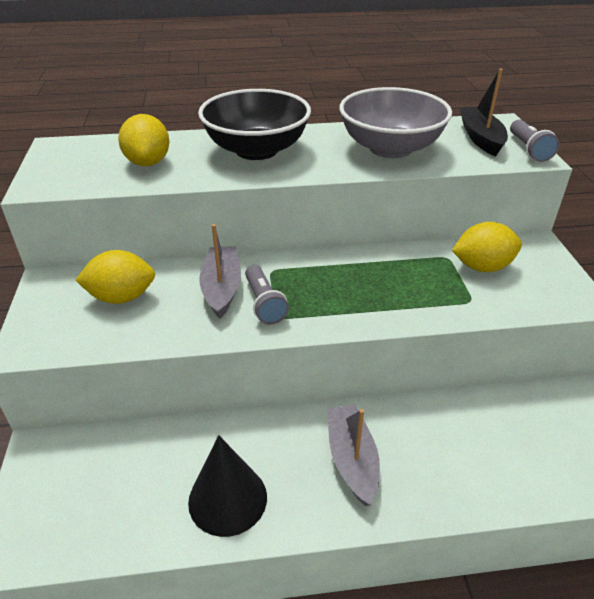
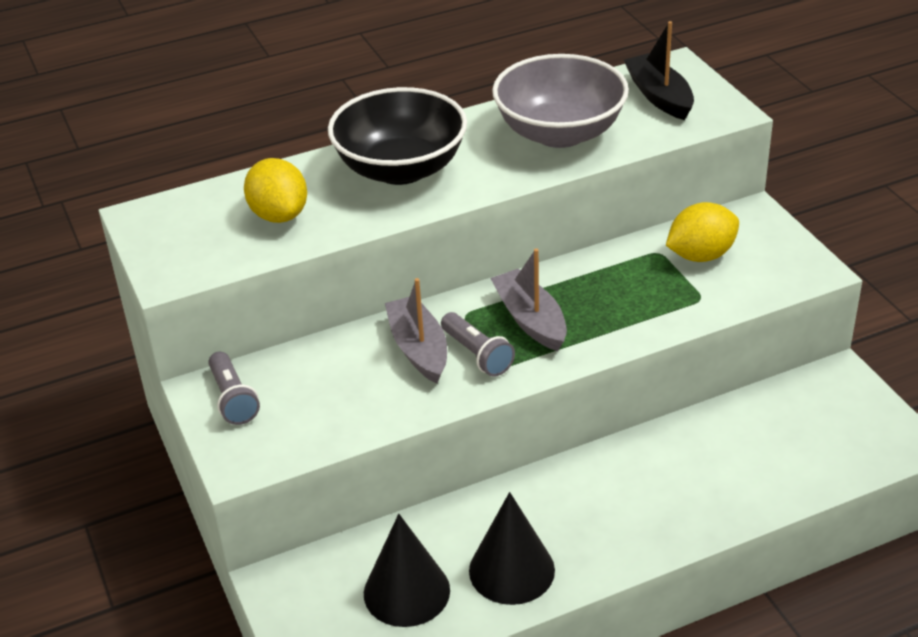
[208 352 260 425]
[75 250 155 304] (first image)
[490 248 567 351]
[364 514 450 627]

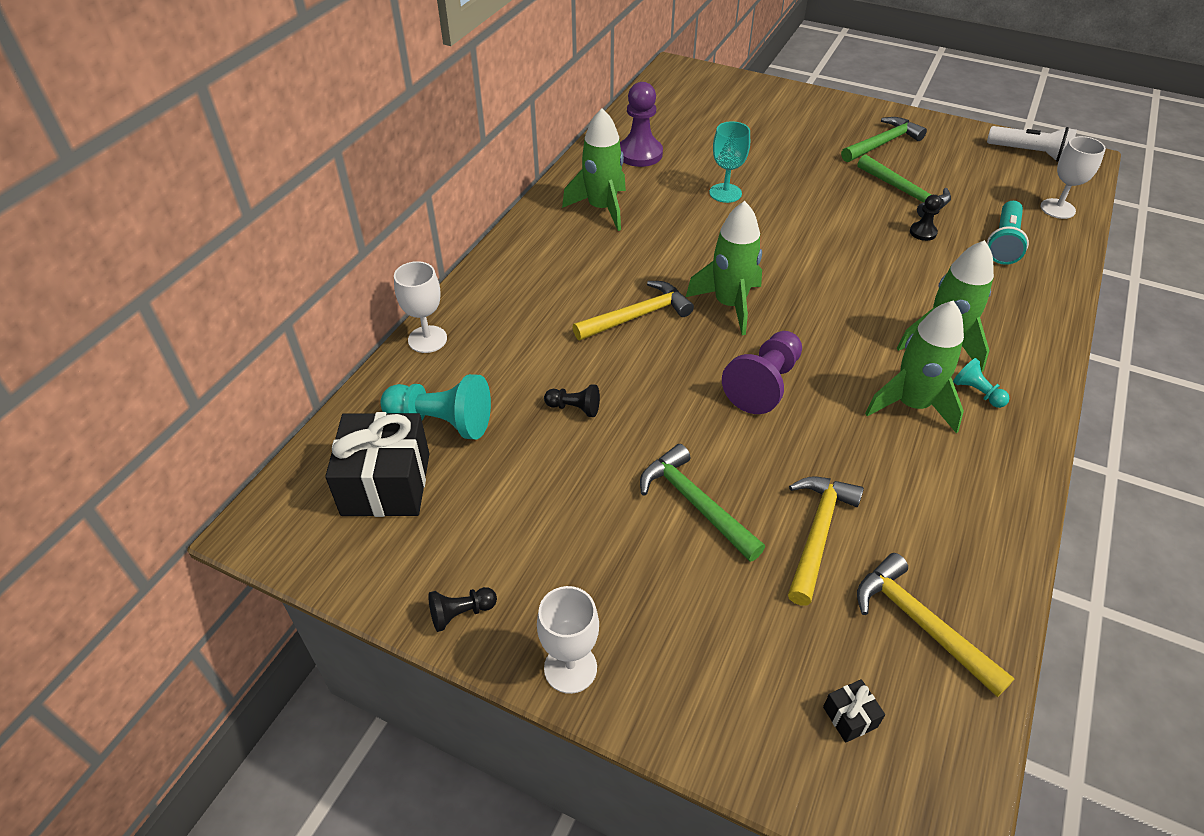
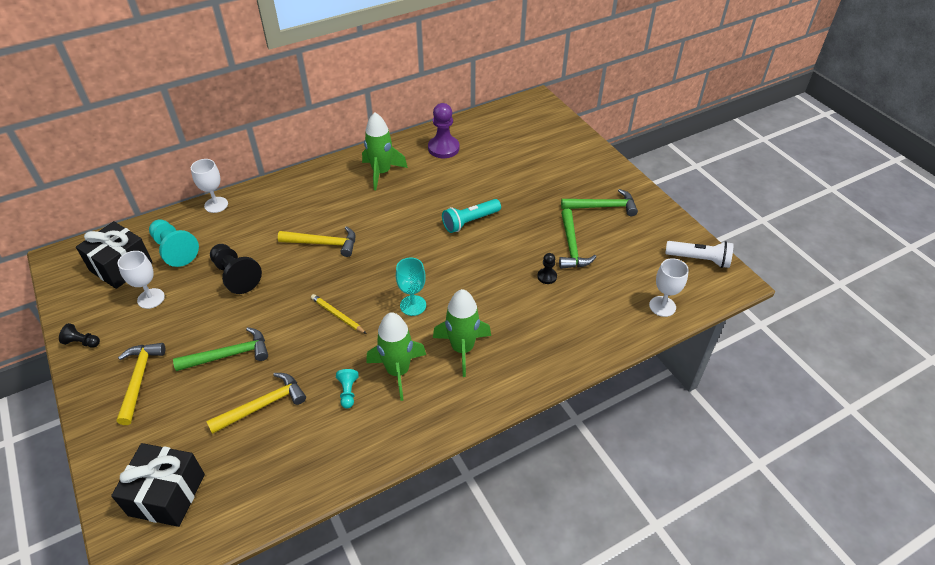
[396 258 426 316]
[665 241 733 268]
[686 201 762 335] (first image)
[442 199 501 233]
[311 294 367 334]
[336 369 359 409]
[210 244 262 294]
[173 327 268 371]
[117 343 165 425]
[117 251 165 309]
[111 443 205 527]

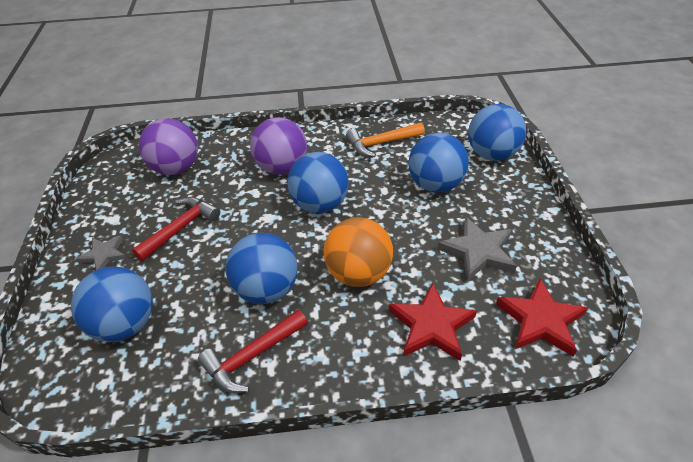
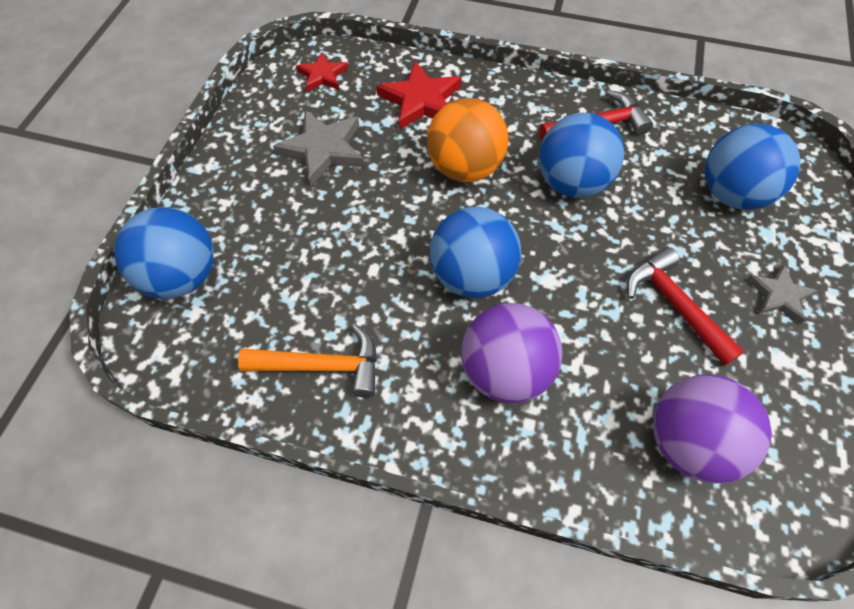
[408 133 469 193] (first image)
[627 247 744 366]
[296 52 348 92]

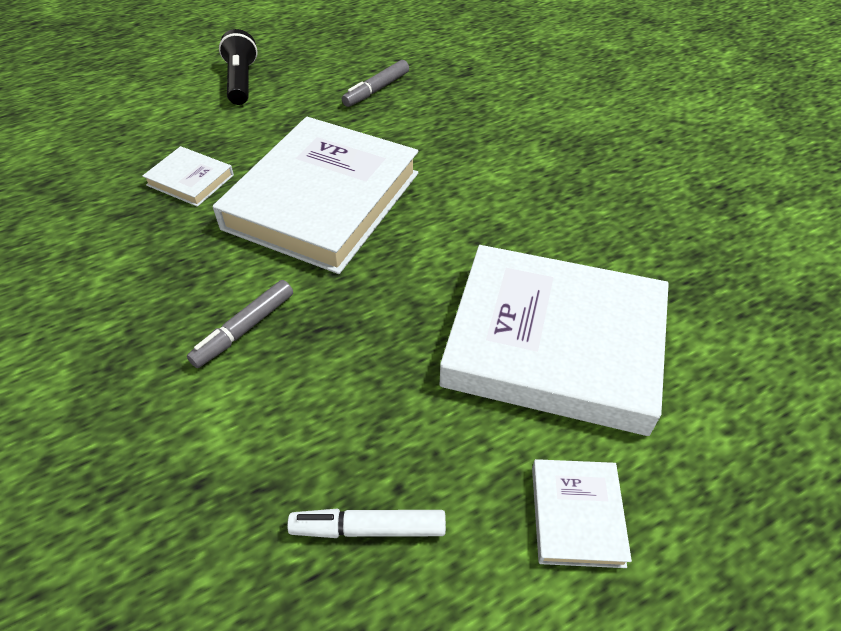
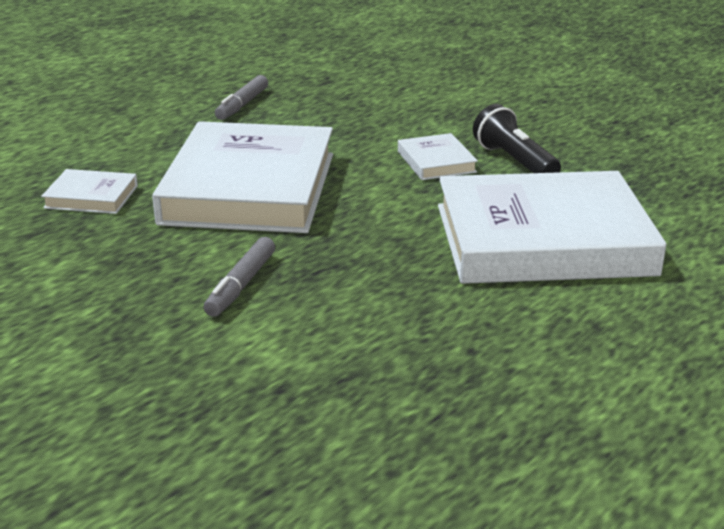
[473 104 561 173]
[398 133 478 180]
[287 509 446 538] (first image)

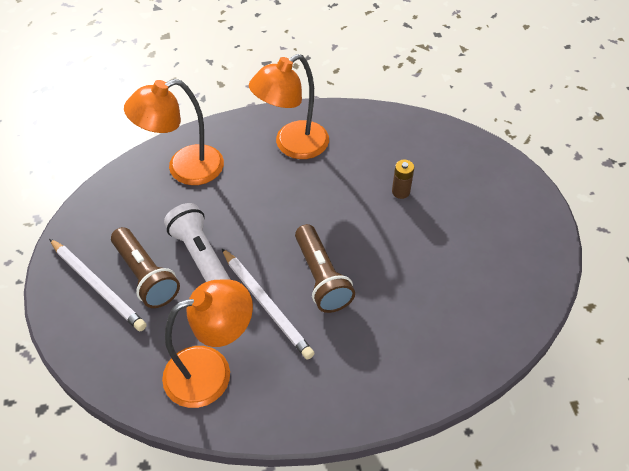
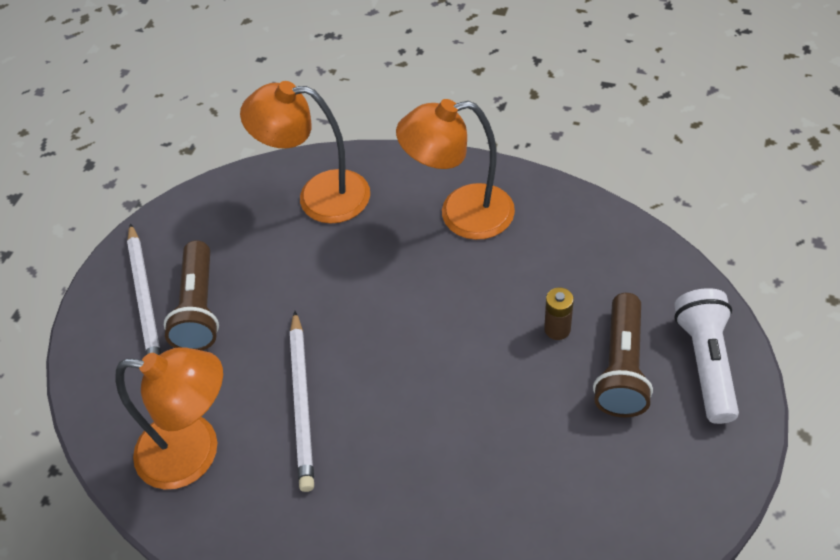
[674 288 739 424]
[593 293 653 417]

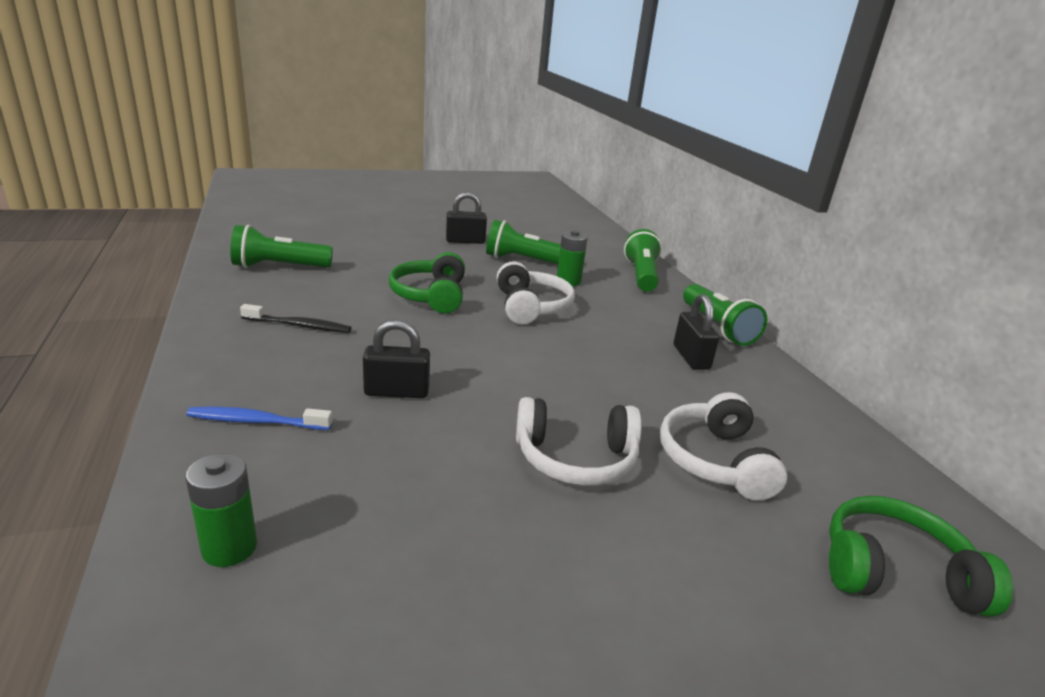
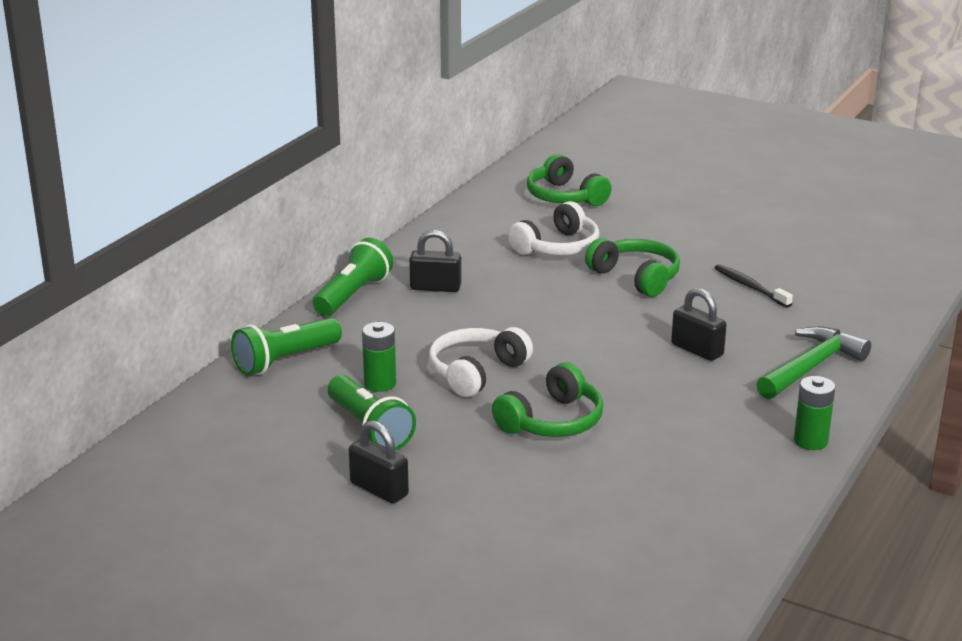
[230 225 333 268] (first image)
[409 230 461 292]
[715 264 793 308]
[585 238 680 297]
[756 326 871 399]
[794 376 835 450]

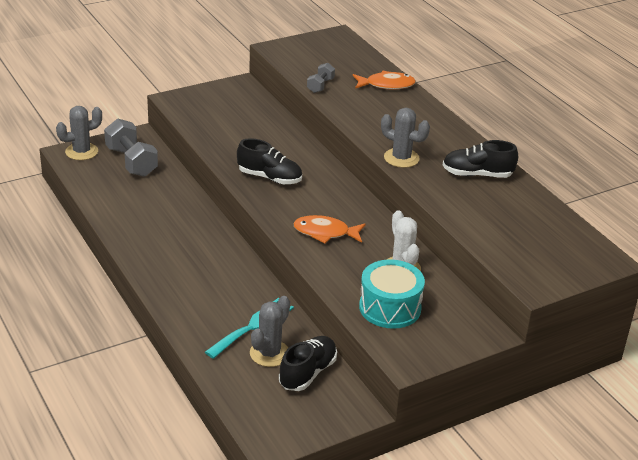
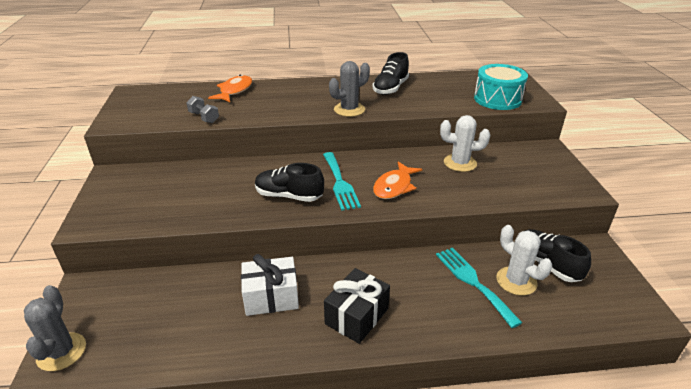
[104 119 158 177] (first image)
[255 163 324 202]
[474 64 528 110]
[496 225 552 296]
[323 152 361 210]
[241 254 299 316]
[324 268 390 344]

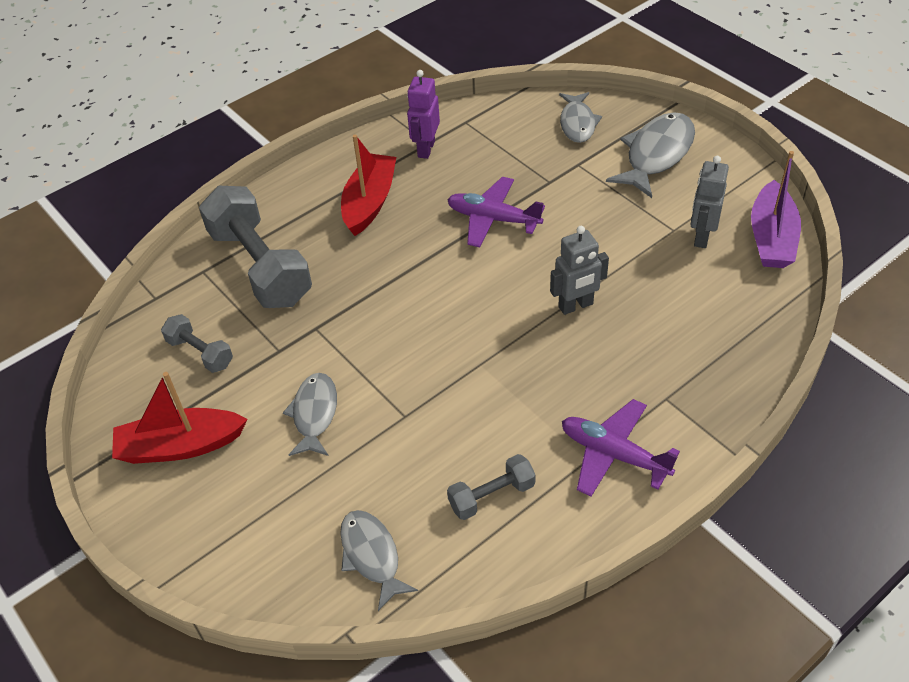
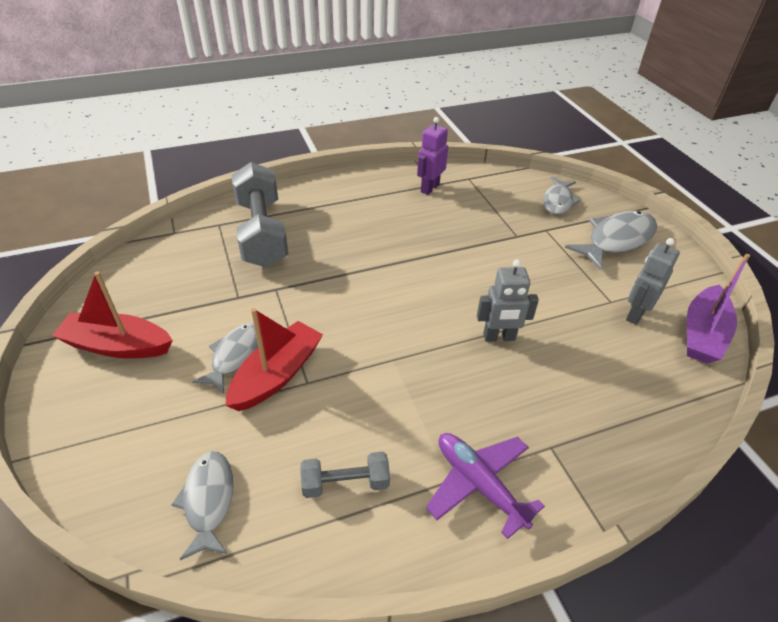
[225 308 323 411]
[447 177 545 247] (first image)
[161 314 233 373] (first image)

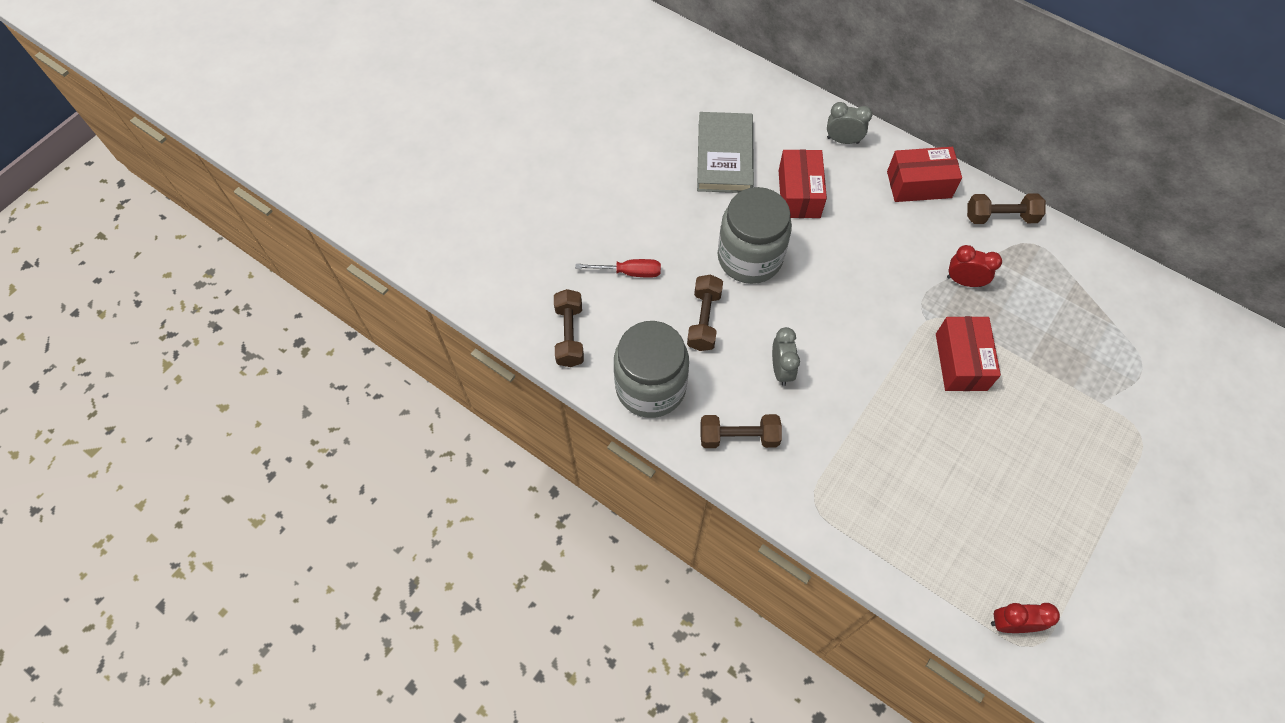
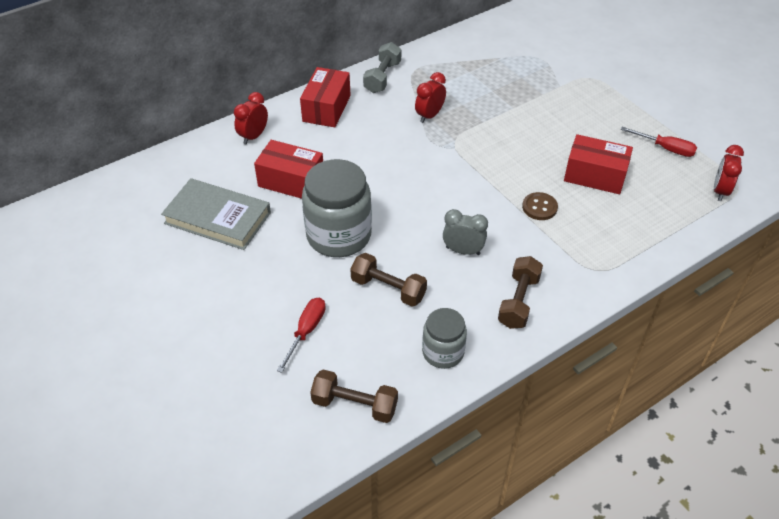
[234 92 268 145]
[363 42 401 93]
[564 134 633 194]
[422 308 467 369]
[621 127 697 157]
[522 192 558 220]

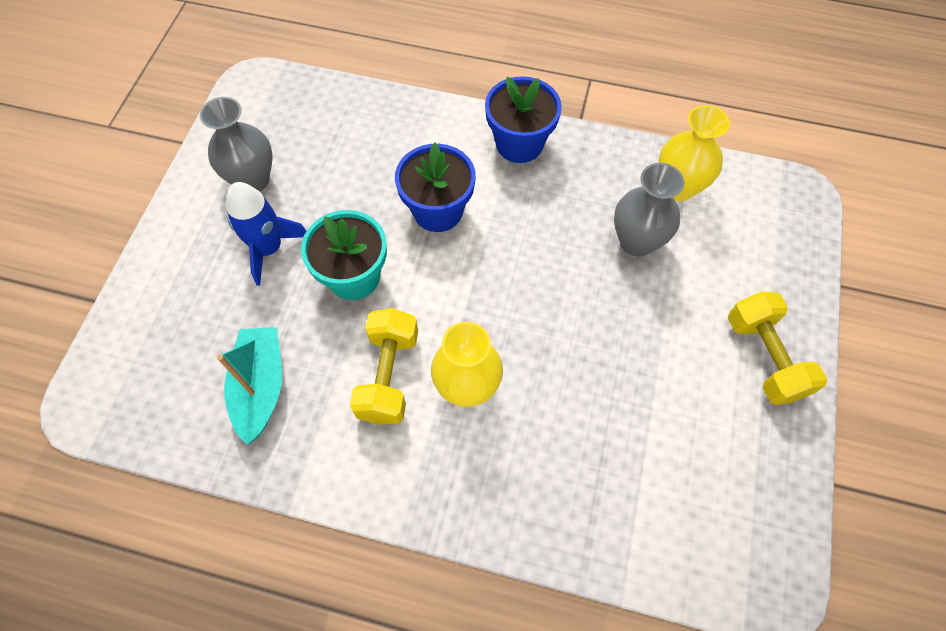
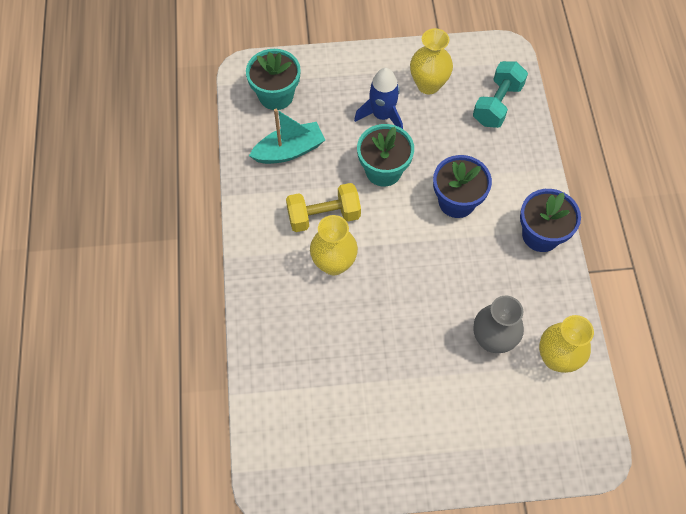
[410 28 453 94]
[728 292 828 405] (first image)
[246 49 301 110]
[473 61 528 128]

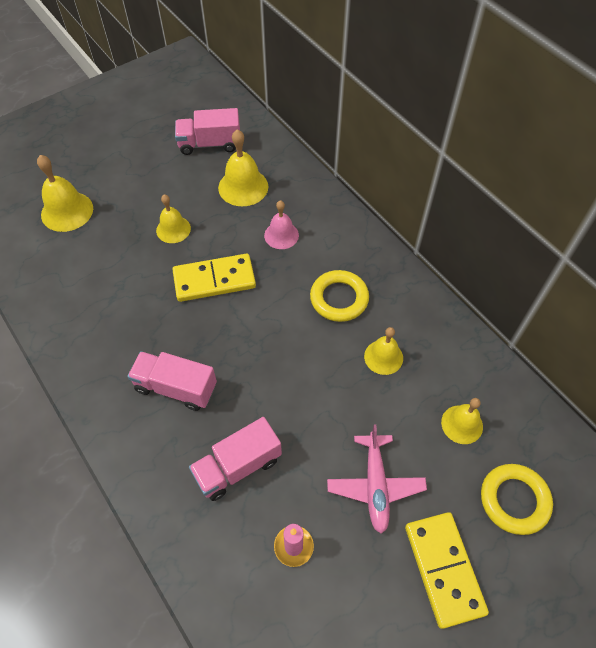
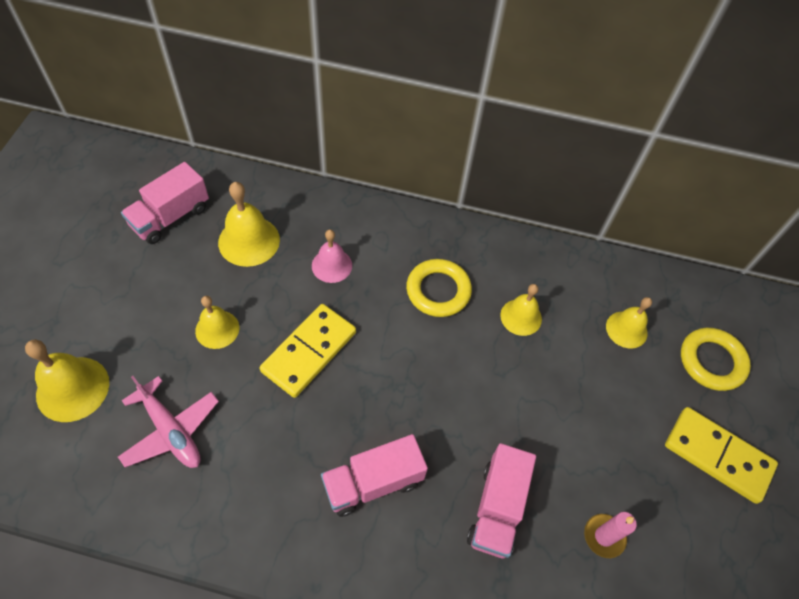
[118 376 219 468]

